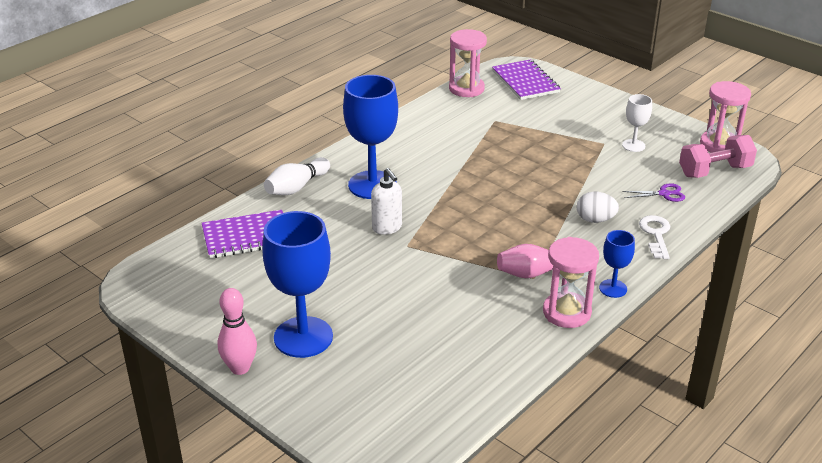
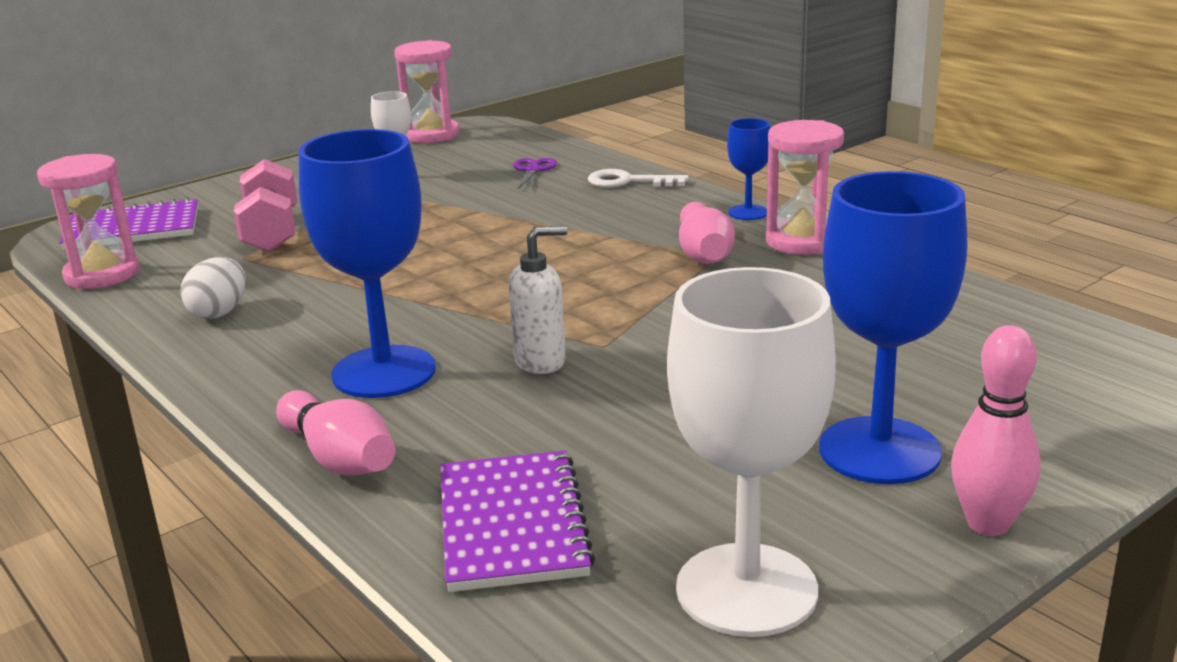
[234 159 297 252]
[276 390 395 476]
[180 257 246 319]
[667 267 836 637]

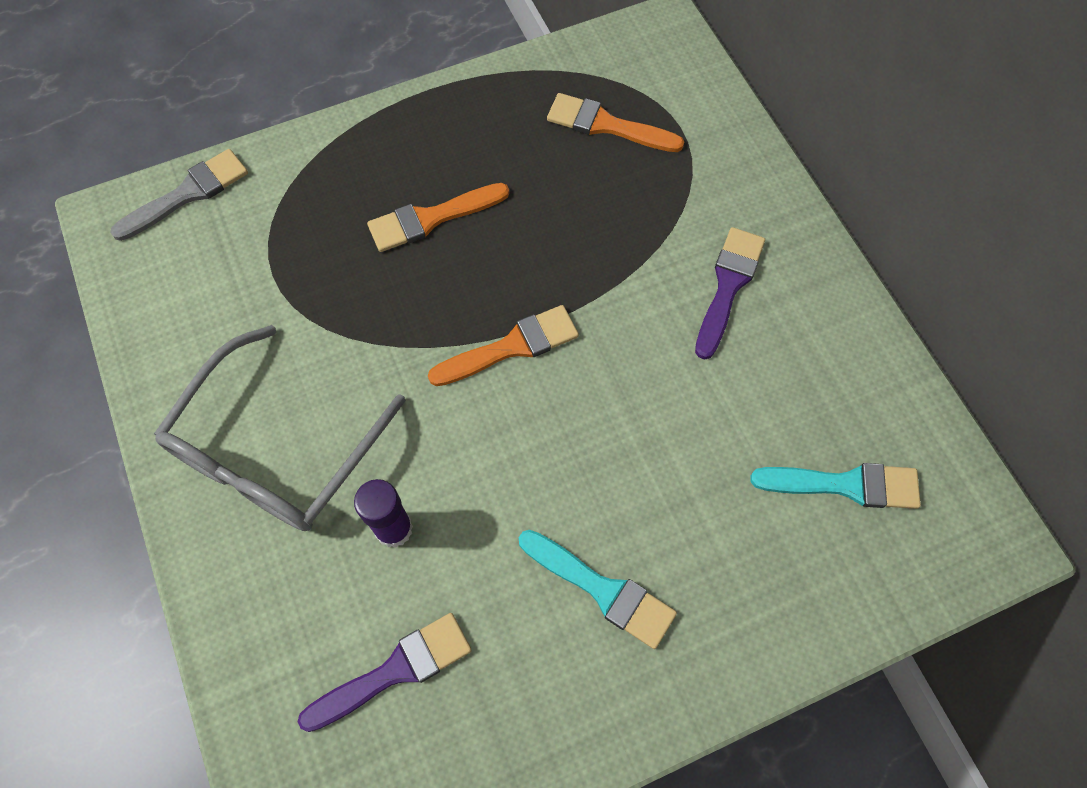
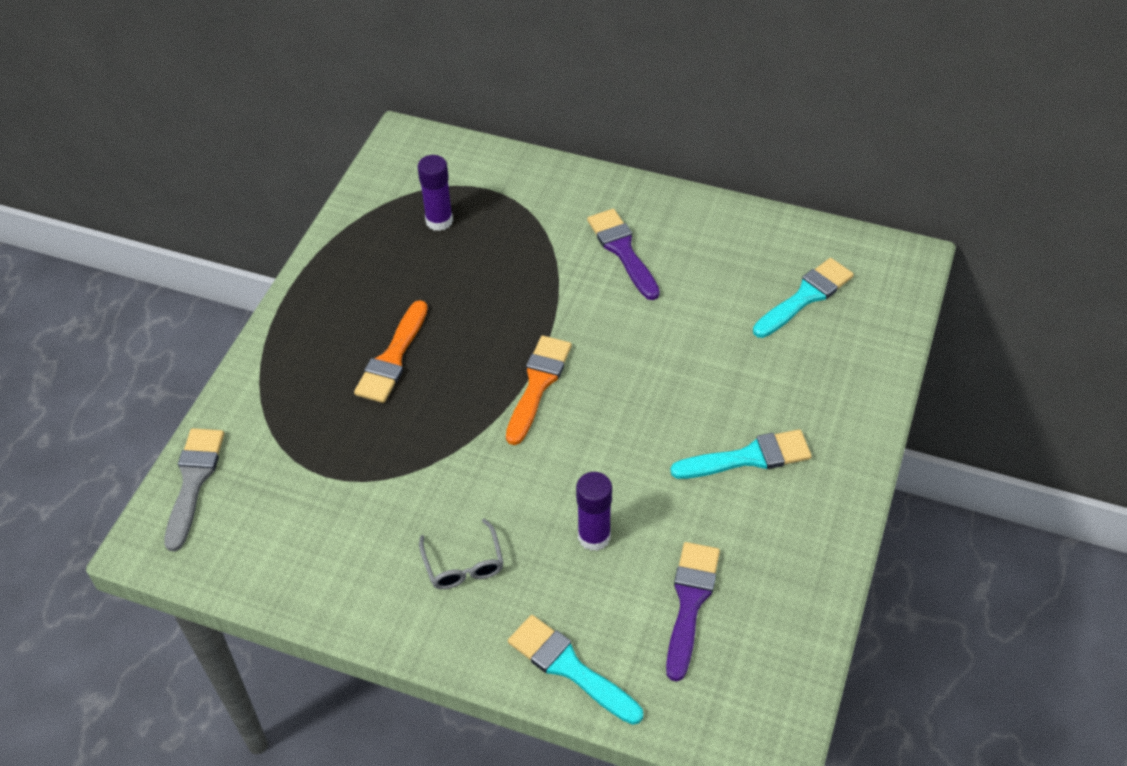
[418 155 453 231]
[419 518 504 589]
[508 615 643 725]

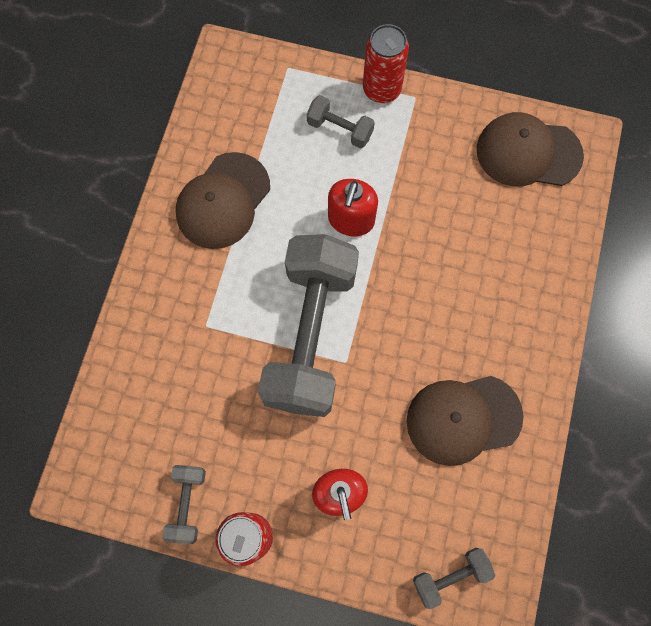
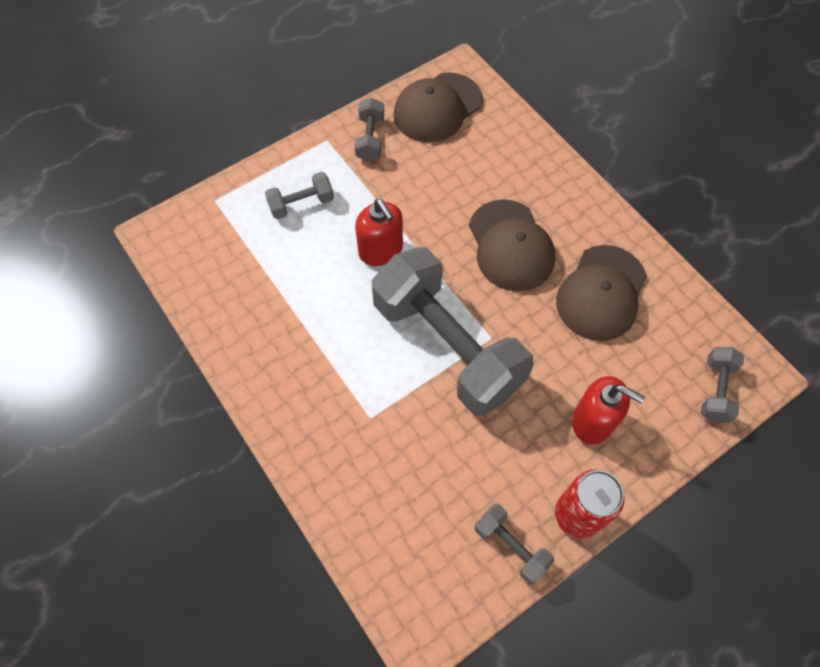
[363 24 409 103] (first image)
[469 199 555 292]
[354 98 384 161]

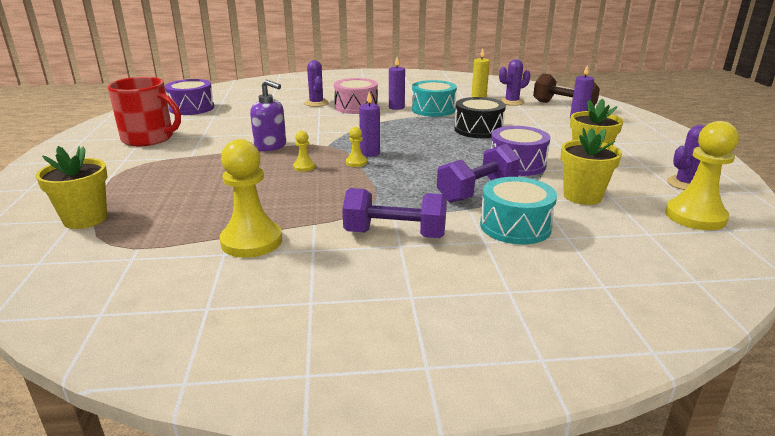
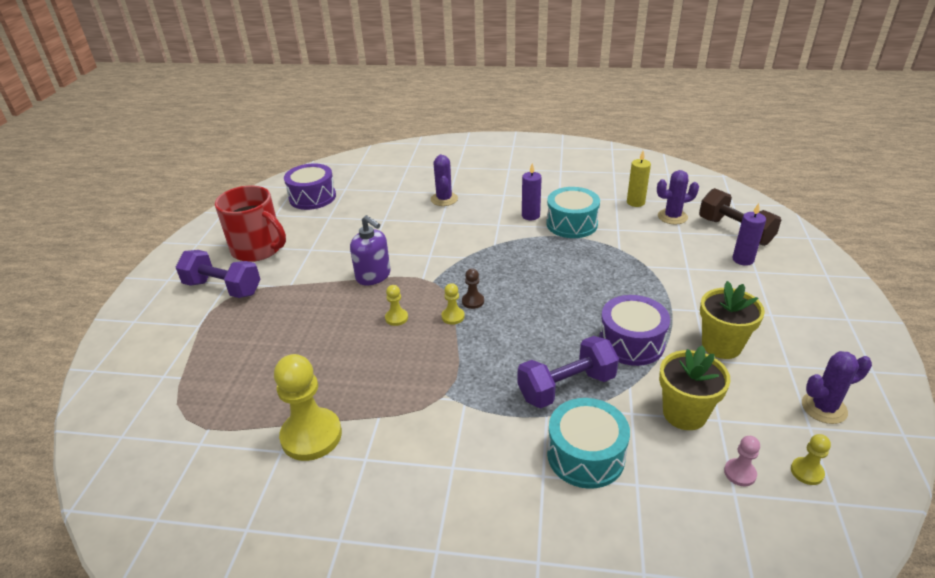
[334 78 378 114] (first image)
[462 268 484 309]
[454 97 506 138] (first image)
[791 434 831 485]
[36 146 108 229] (first image)
[176 250 261 298]
[724 436 760 486]

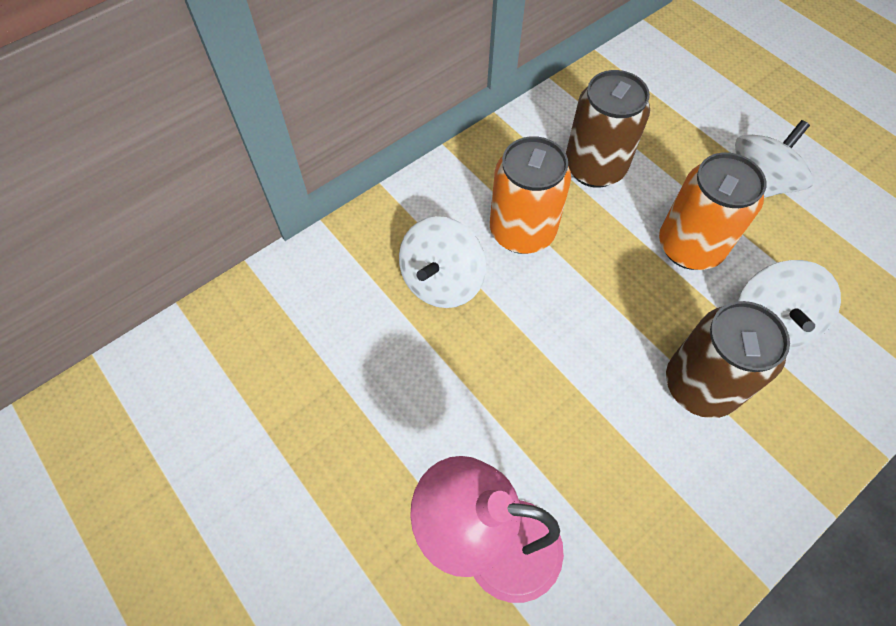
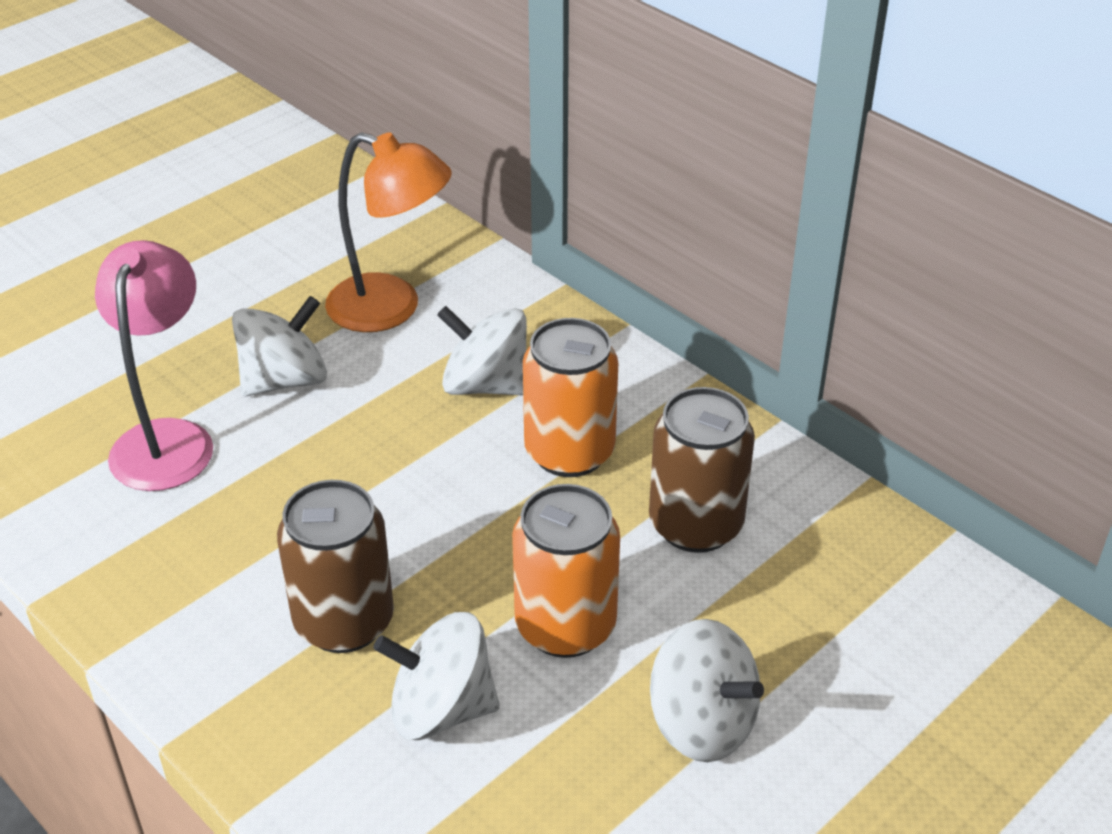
[325 132 452 332]
[232 296 327 396]

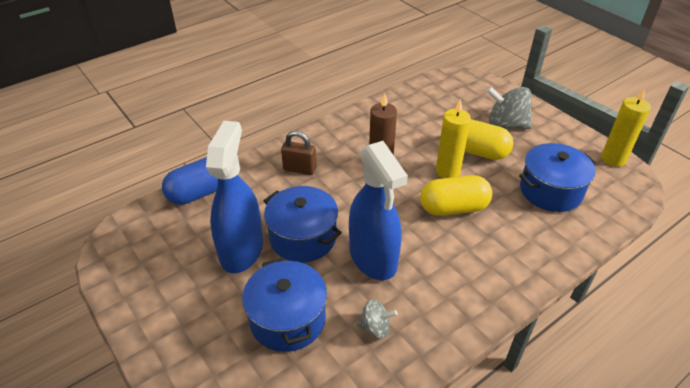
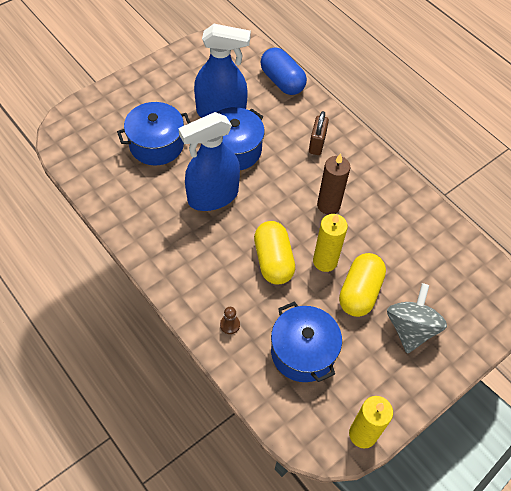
[357 299 397 339] (first image)
[220 307 240 334]

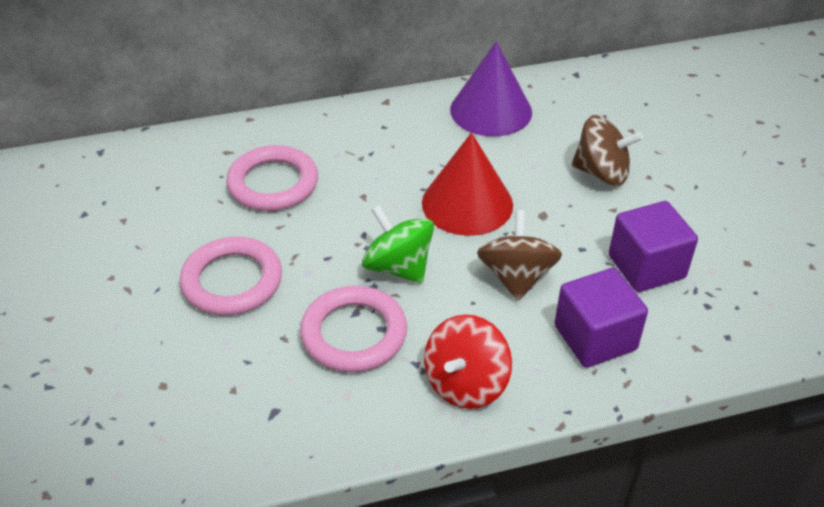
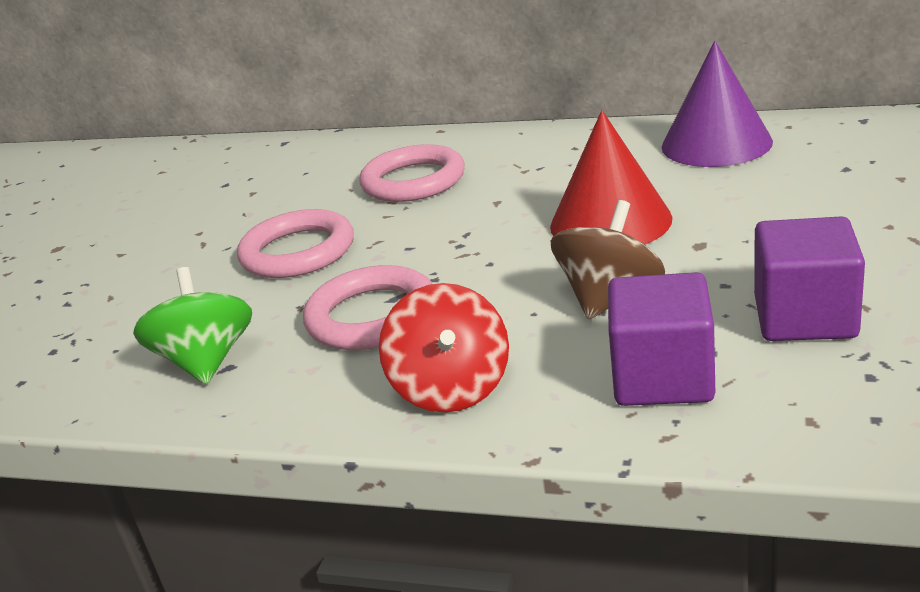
[572 115 643 186] (first image)
[133 267 252 384]
[379 283 509 413]

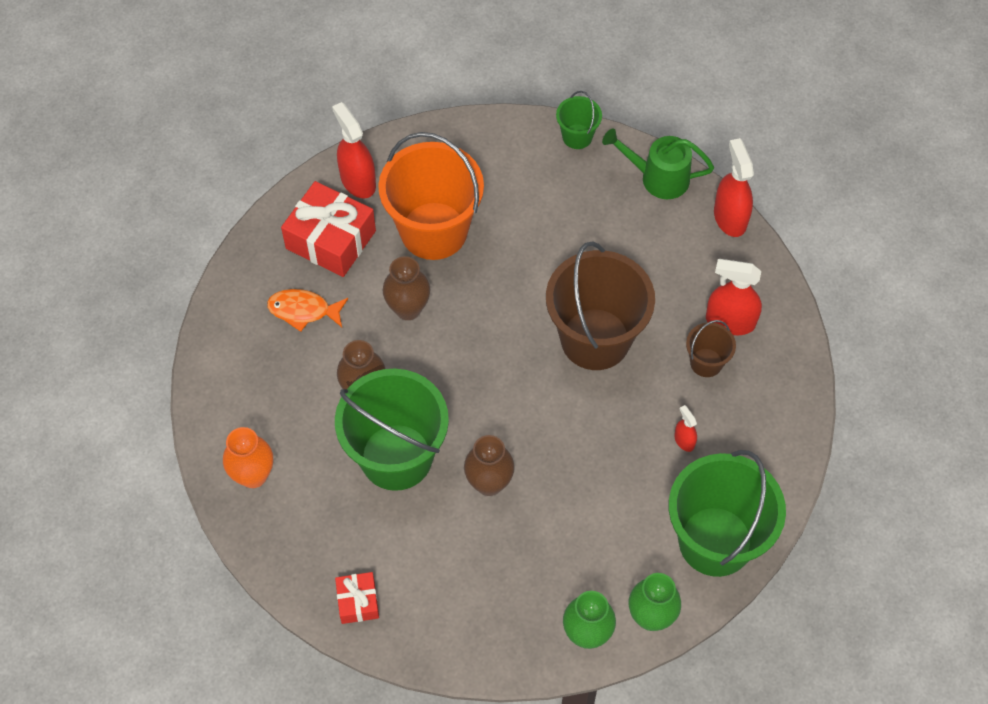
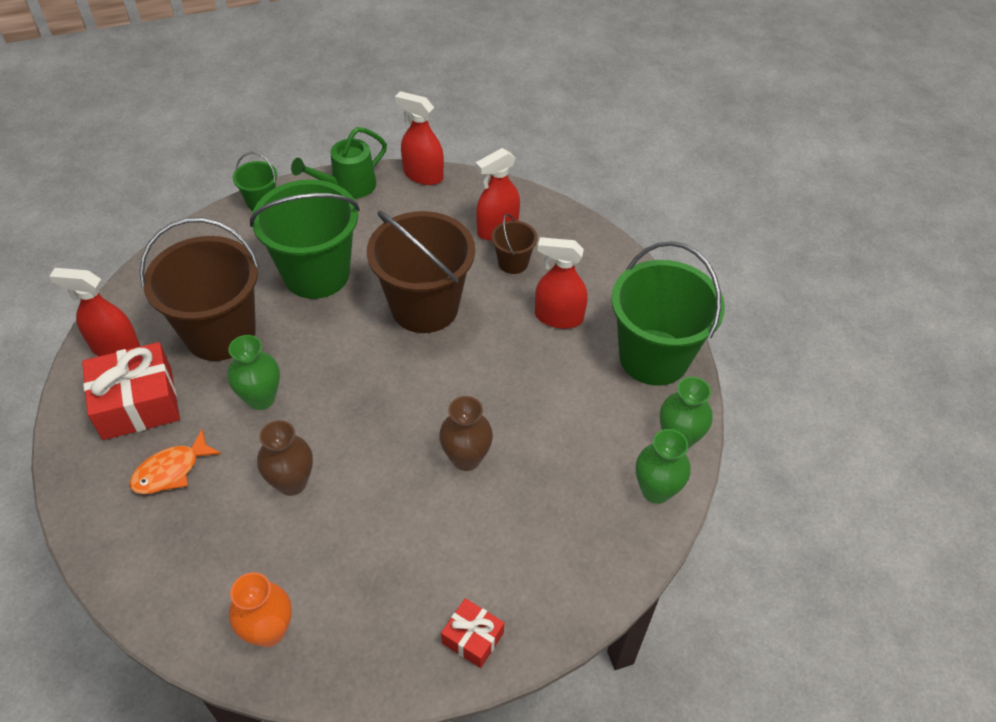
[139 218 260 361]
[227 335 280 410]
[250 179 360 299]
[535 237 587 329]

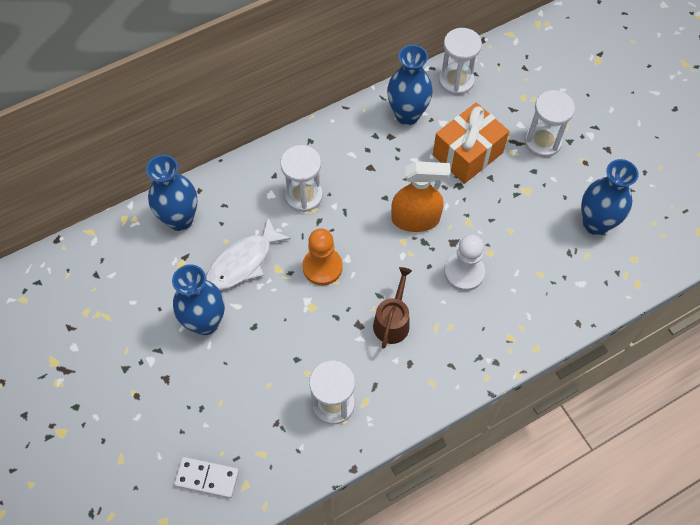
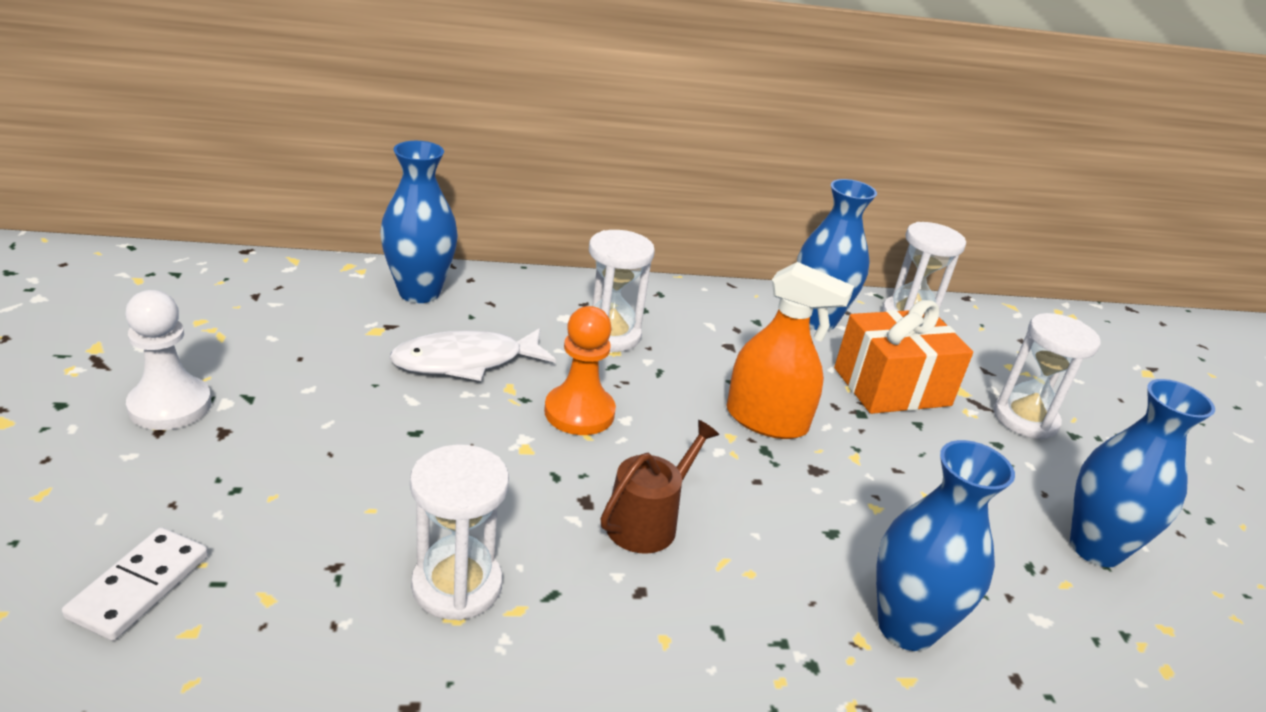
[125 290 212 430]
[876 440 1015 651]
[62 527 208 641]

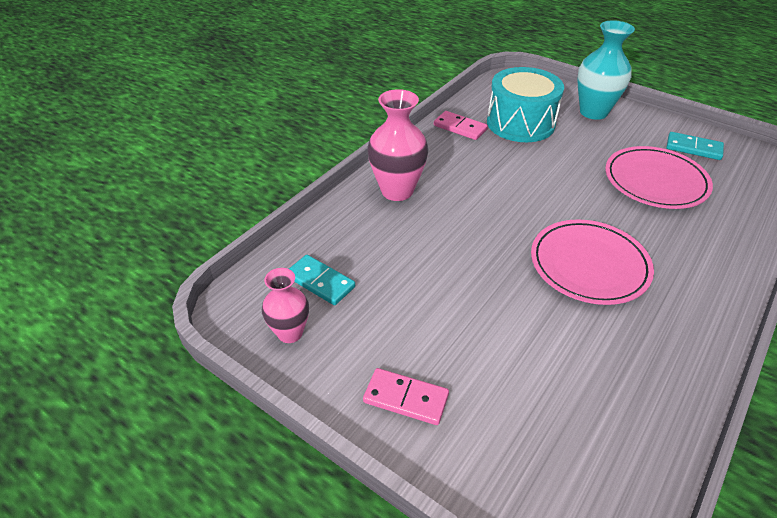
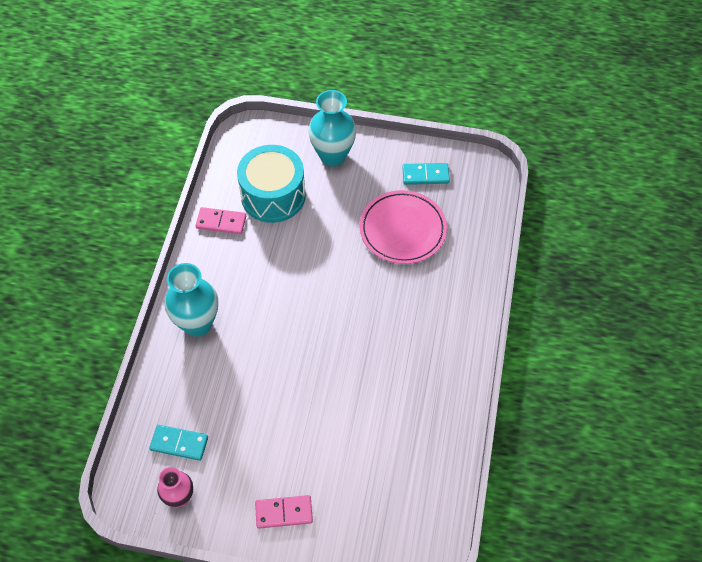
[164 263 218 337]
[531 219 654 305] (first image)

